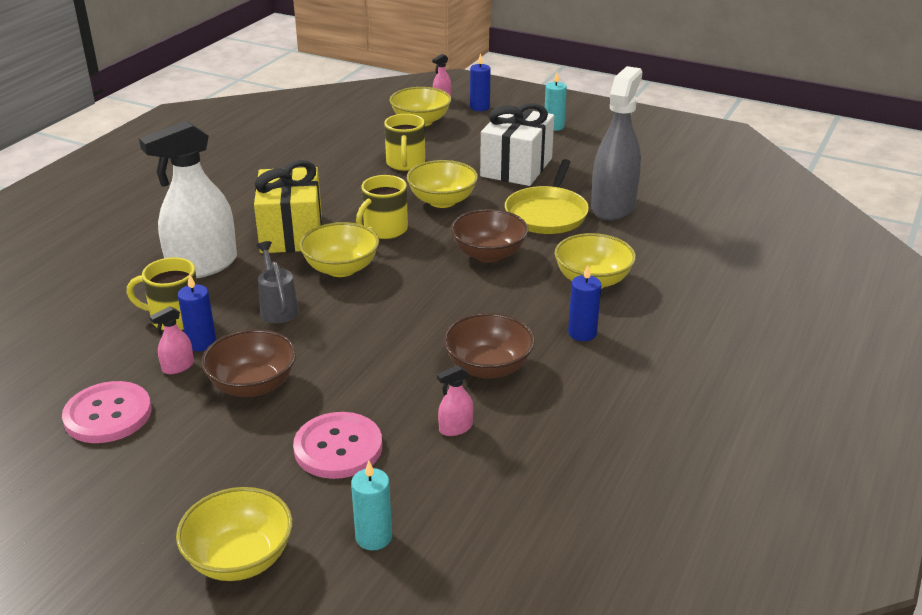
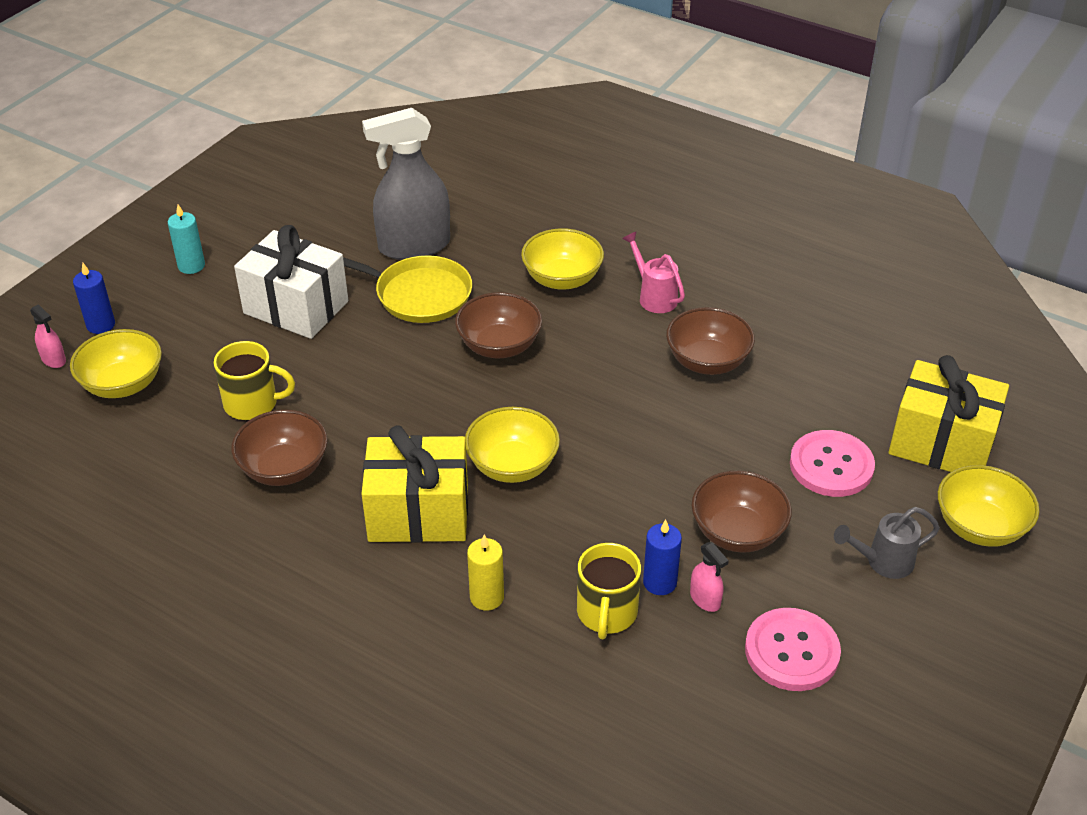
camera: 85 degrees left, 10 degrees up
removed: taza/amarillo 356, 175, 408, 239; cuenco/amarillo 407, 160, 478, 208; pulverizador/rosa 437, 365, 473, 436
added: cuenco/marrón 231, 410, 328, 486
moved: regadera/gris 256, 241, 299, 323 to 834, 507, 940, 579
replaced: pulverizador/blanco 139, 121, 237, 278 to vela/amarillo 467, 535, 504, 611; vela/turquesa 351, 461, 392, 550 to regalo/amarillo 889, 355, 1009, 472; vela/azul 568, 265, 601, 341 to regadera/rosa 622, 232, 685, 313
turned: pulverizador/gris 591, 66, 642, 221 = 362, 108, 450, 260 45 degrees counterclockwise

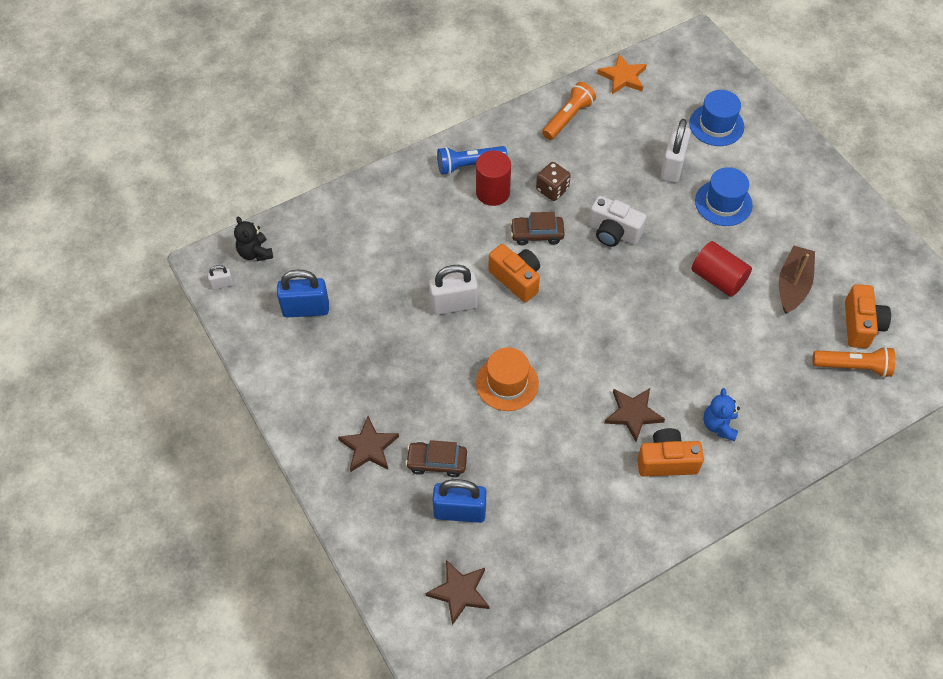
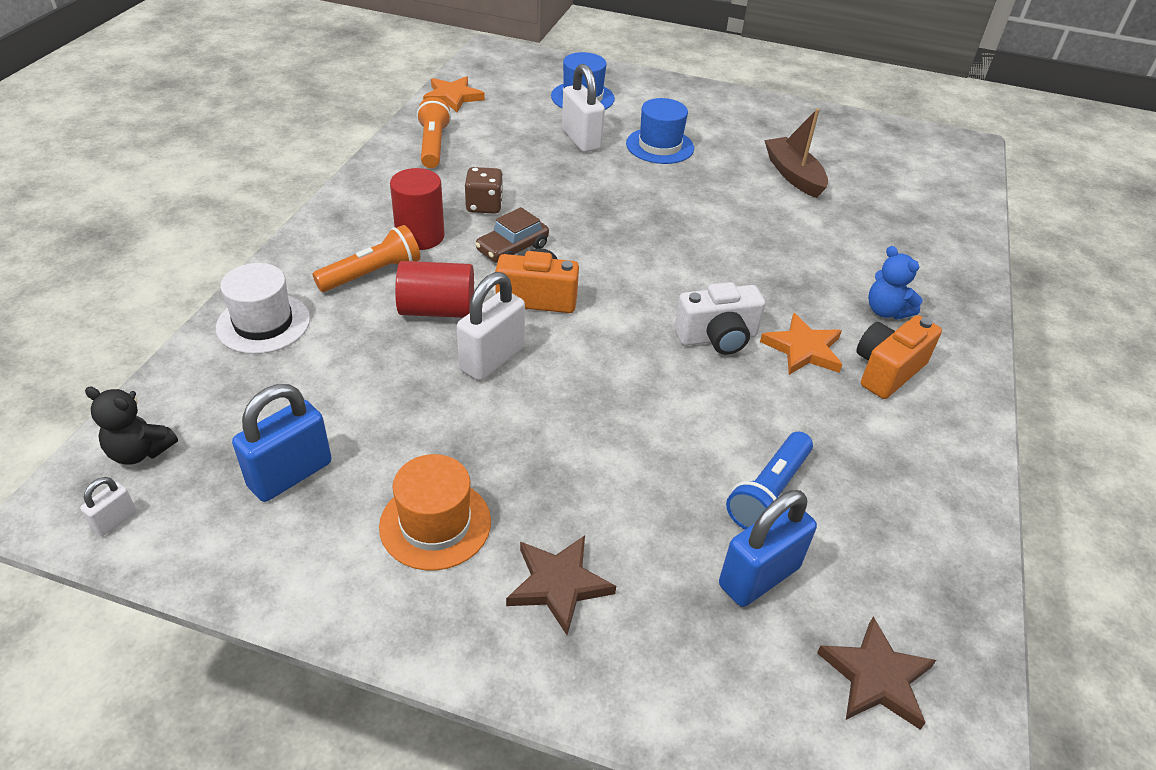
camera: 45 degrees left, 15 degrees down
removed: coche/marrón 405, 440, 467, 477; cámara/naranja 845, 284, 891, 348
added: sombrero/blanco 216, 263, 310, 354
moved: lámpara de mano/azul 437, 146, 507, 175 to 726, 432, 813, 530; sombrero/naranja 476, 347, 539, 411 to 379, 454, 491, 570; cámara/blanco 589, 196, 647, 247 to 675, 282, 765, 355; cilindro/rojo 692, 241, 752, 297 to 395, 261, 474, 318; lámpara de mano/naranja 813, 347, 895, 377 to 313, 225, 420, 292
recoloured: estrella/marrón 604, 388, 665, 442 to estrella/naranja 760, 313, 842, 375

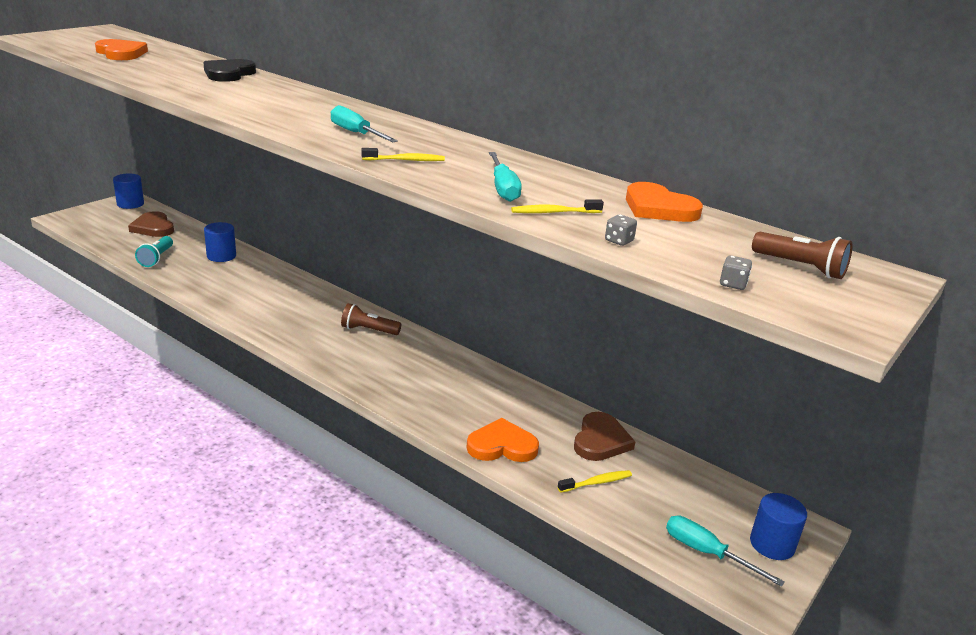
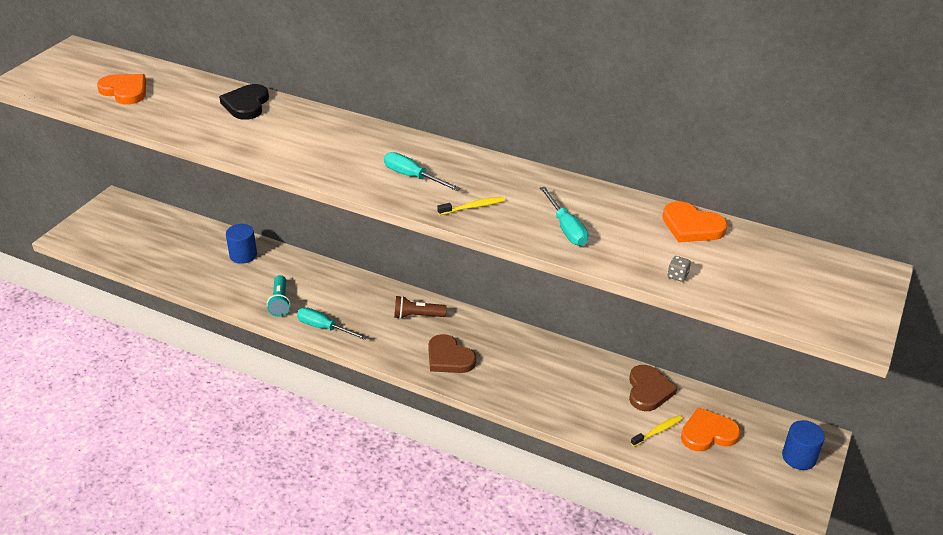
camera: 10 degrees left, 10 degrees up
removed: cilindro/azul 113, 174, 144, 209; cepillo de dientes/amarillo 511, 199, 604, 213; dado/gris 720, 255, 752, 290; lámpara de mano/marrón 752, 232, 853, 279
moved: corazón/marrón 128, 211, 174, 237 to 428, 334, 476, 373; lámpara de mano/turquesa 135, 236, 173, 267 to 267, 275, 291, 317; corazón/naranja 466, 418, 539, 462 to 681, 407, 741, 451; destornillador/turquesa 666, 516, 785, 587 to 297, 307, 368, 340

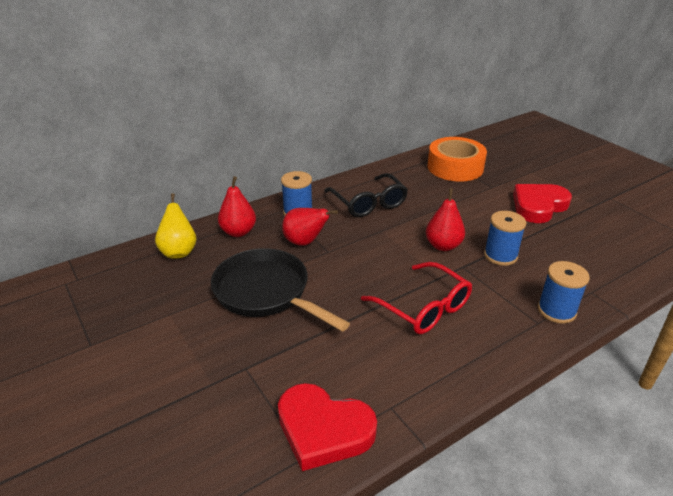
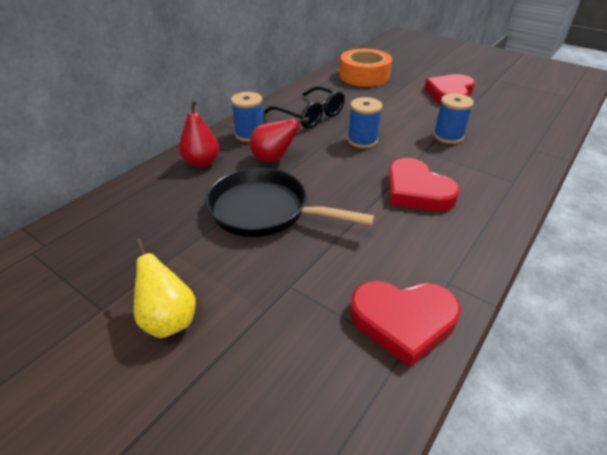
camera: 20 degrees left, 5 degrees up
removed: pera/rojo 426, 188, 465, 251
moved: pera/amarillo 155, 193, 197, 259 to 134, 239, 196, 338; carrete/azul 538, 261, 590, 323 to 348, 97, 383, 148
replaced: gafas/rojo 361, 262, 472, 334 to corazón/rojo 388, 158, 460, 211

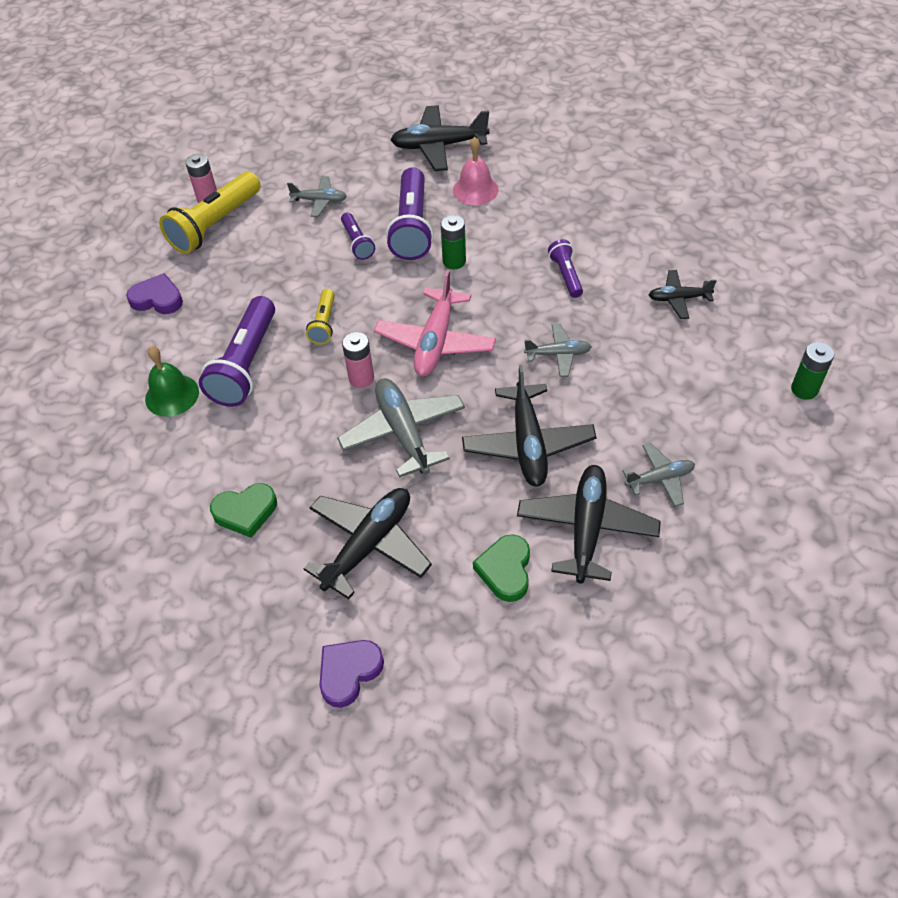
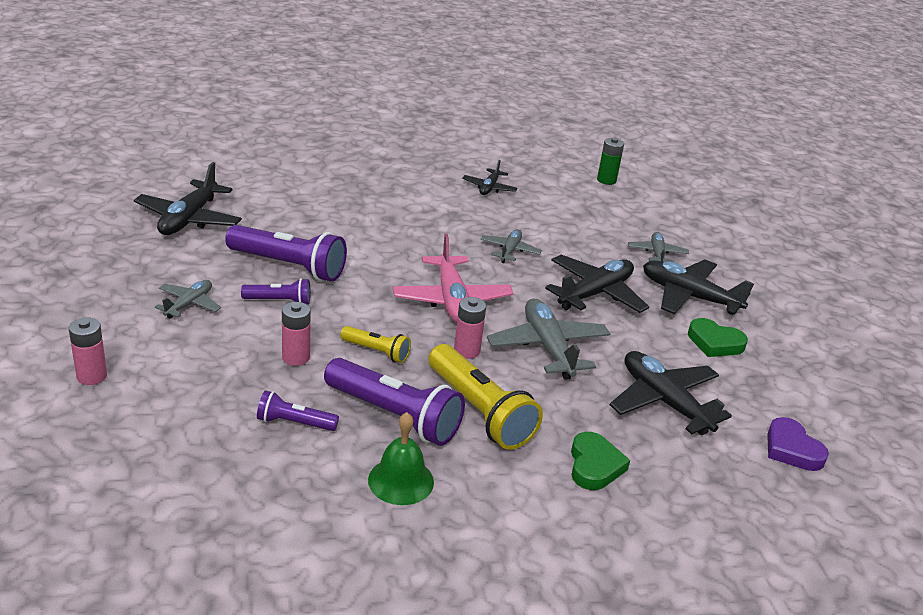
camera: 75 degrees left, 20 degrees down
removed: corazón/morado 126, 273, 183, 314; pila/verde 441, 215, 466, 269; campana/rosa 453, 137, 498, 205
added: pila/rosa 282, 302, 311, 366
moved: lámpara de mano/amarillo 159, 171, 261, 254 to 429, 344, 543, 450; lámpara de mano/morado 548, 239, 583, 298 to 257, 390, 339, 431
turned: avión/gris 337, 378, 465, 478 = 487, 299, 610, 380 75 degrees clockwise; avión/rosa 374, 270, 496, 376 = 392, 234, 513, 322 45 degrees clockwise; avión/negro 462, 365, 597, 487 = 545, 255, 649, 313 60 degrees counterclockwise

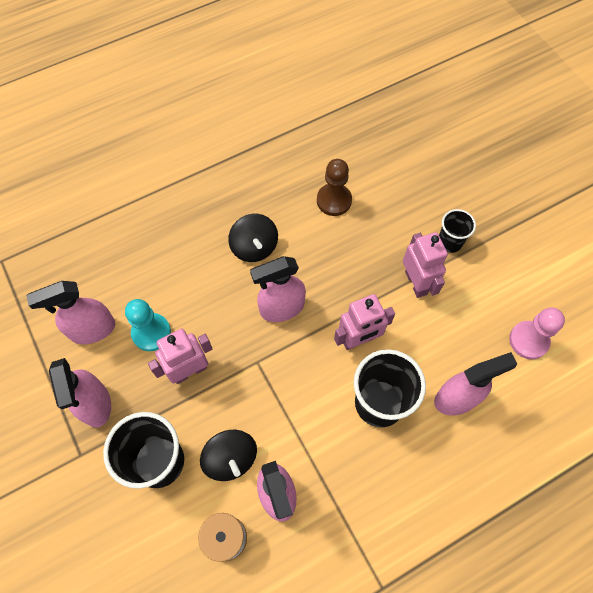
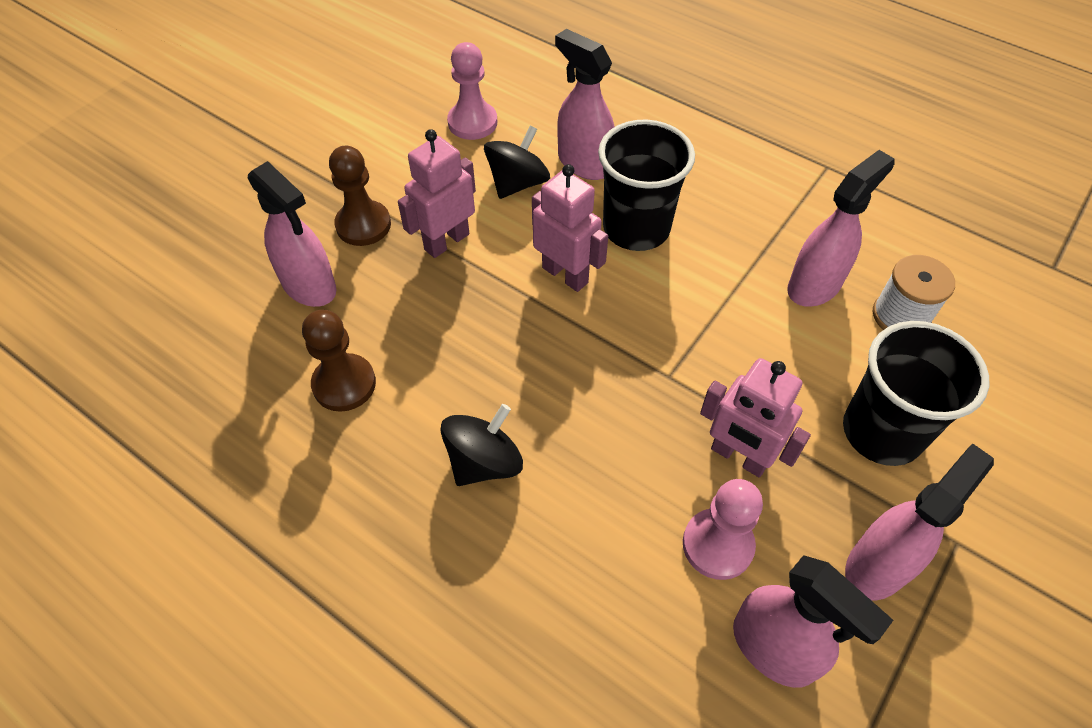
camera: 115 degrees left, 10 degrees down
moved: peonza/negro 200, 430, 257, 481 to 484, 125, 550, 199; pulverizador/rosa 250, 256, 306, 322 to 248, 161, 336, 307
replaced: vaso/negro 439, 209, 476, 253 to peón/marrón 329, 145, 391, 246
recoloured: peón/turquesa 125, 299, 171, 351 to peón/rosa 683, 479, 763, 580

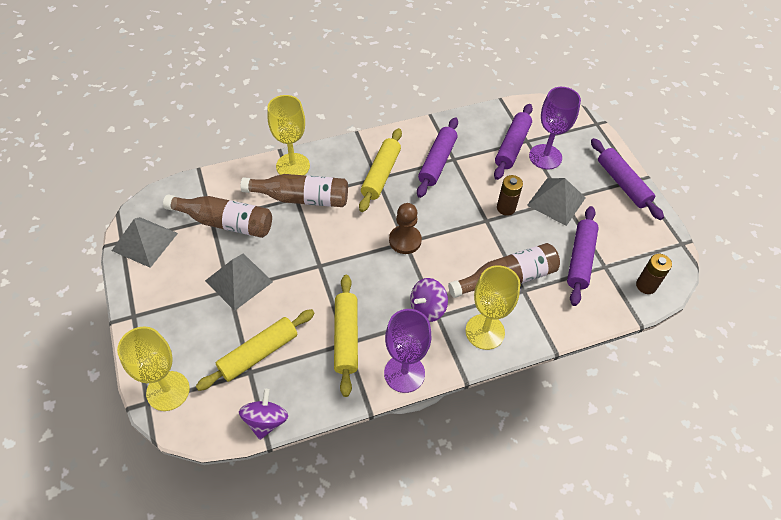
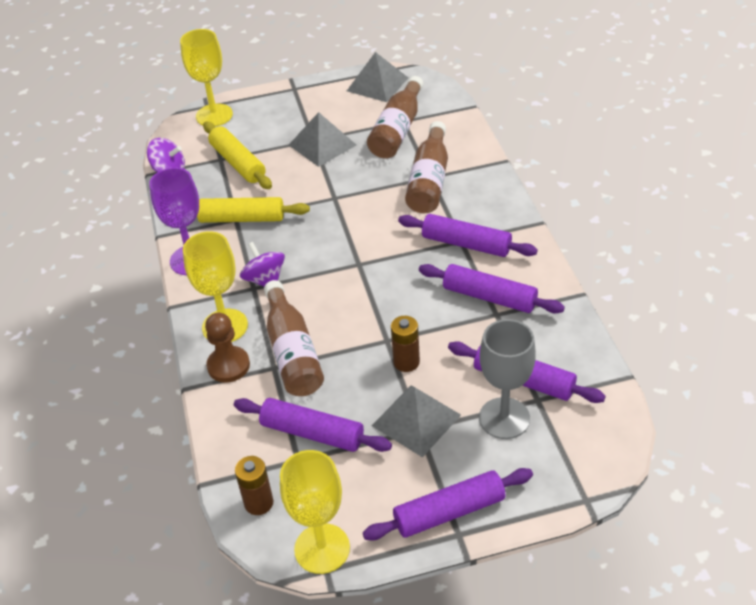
camera: 100 degrees right, 10 degrees down
moved: copa/amarillo 267, 95, 310, 175 to 280, 450, 350, 574; peón/marrón 389, 203, 422, 254 to 205, 313, 250, 383
recoloured: rodillo/amarillo 359, 128, 402, 212 to rodillo/morado 398, 214, 538, 257; copa/morado 529, 87, 581, 169 to copa/gris 479, 319, 536, 439

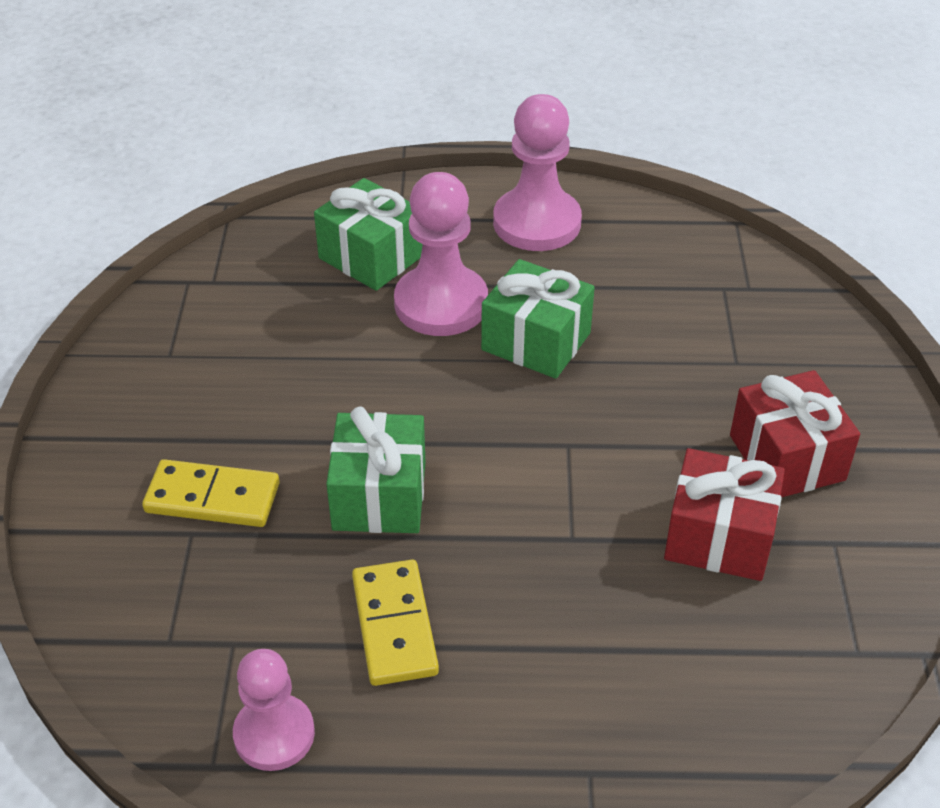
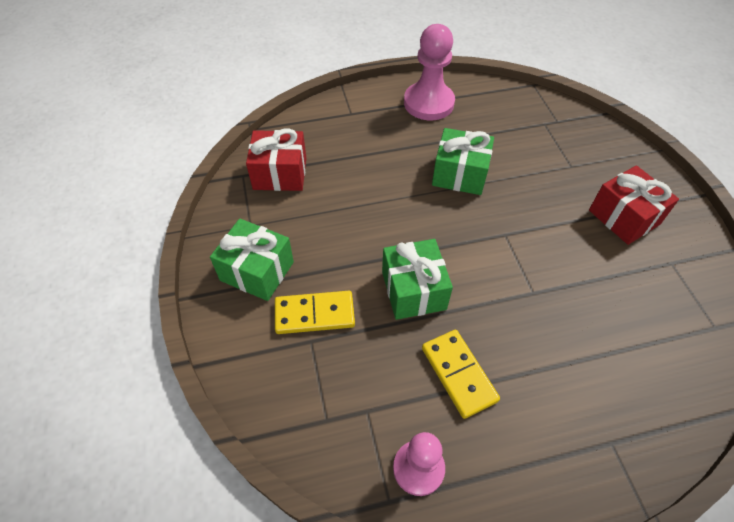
camera: 15 degrees left, 10 degrees up
removed: peón/rosa 394, 172, 488, 336
moved: regalo/verde 314, 178, 423, 291 to 210, 219, 294, 301; regalo/rojo 664, 448, 785, 581 to 246, 128, 306, 191

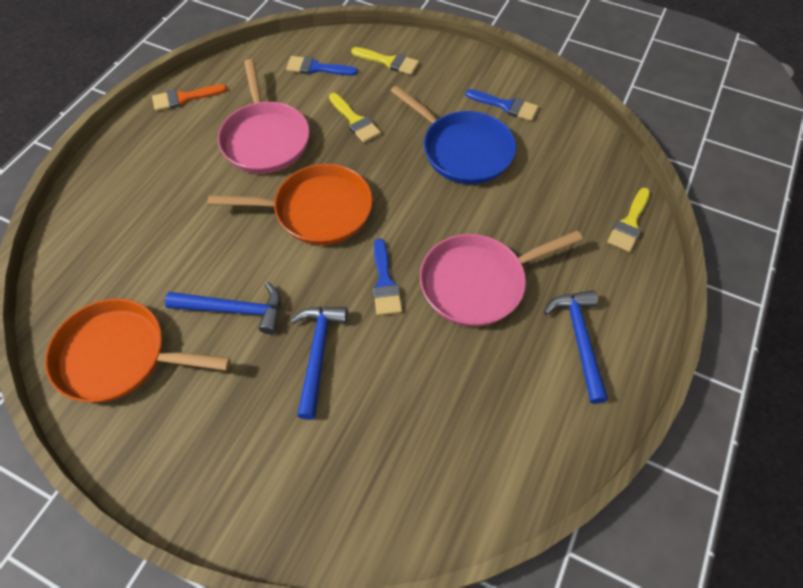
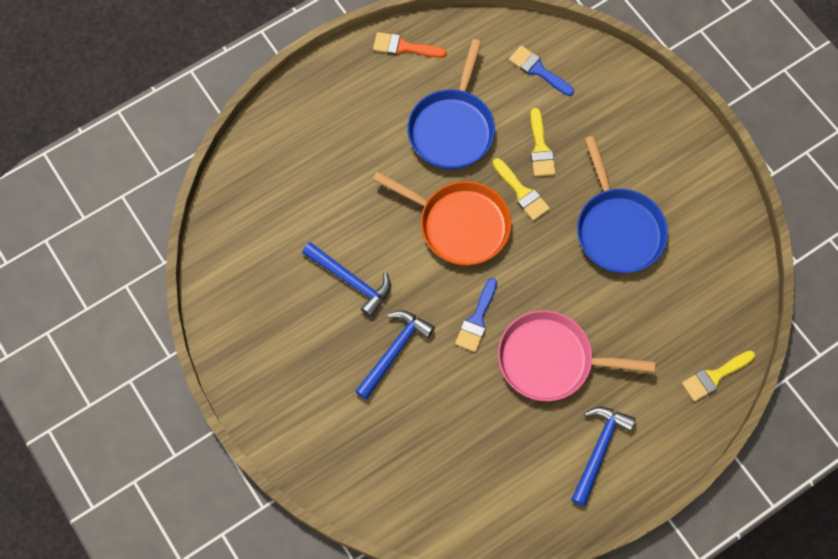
camera: 30 degrees right, 10 degrees up
removed: sartén/naranja 45, 298, 230, 402; pincel/azul 465, 89, 539, 121
moved: pincel/amarillo 351, 47, 419, 75 to 493, 158, 550, 221
recoloured: sartén/rosa 218, 59, 310, 174 to sartén/azul 407, 39, 495, 169

